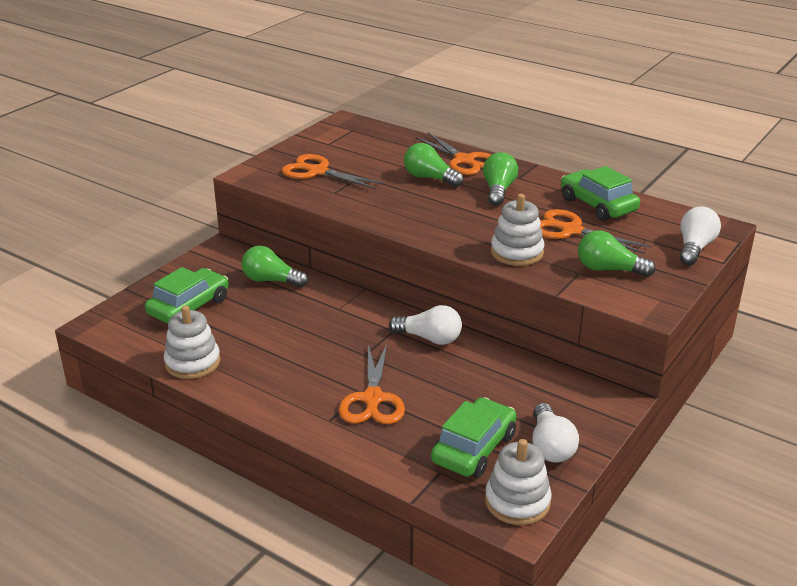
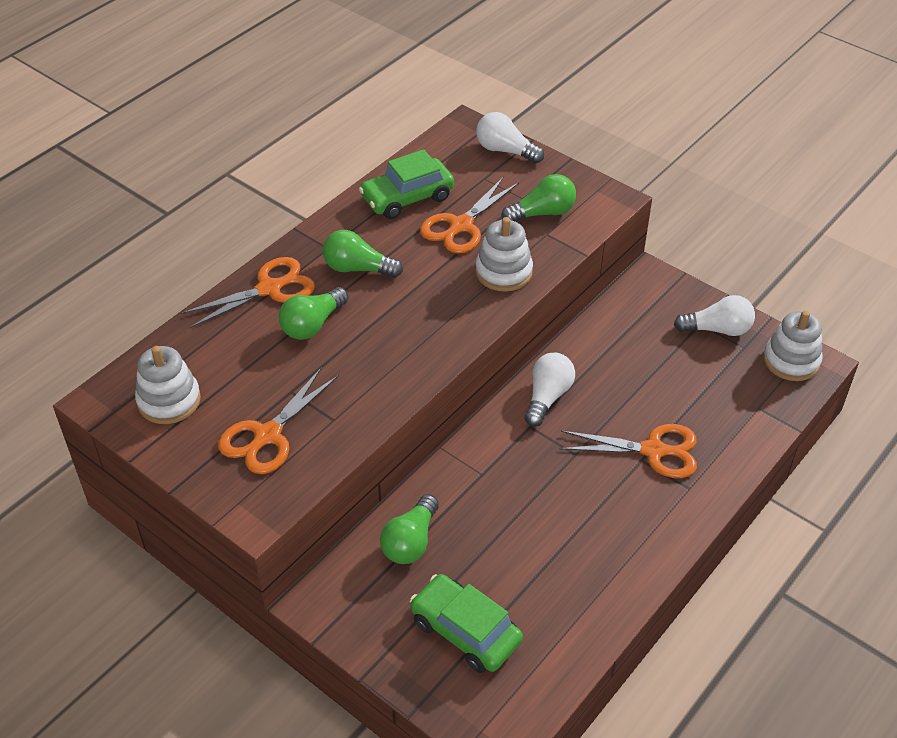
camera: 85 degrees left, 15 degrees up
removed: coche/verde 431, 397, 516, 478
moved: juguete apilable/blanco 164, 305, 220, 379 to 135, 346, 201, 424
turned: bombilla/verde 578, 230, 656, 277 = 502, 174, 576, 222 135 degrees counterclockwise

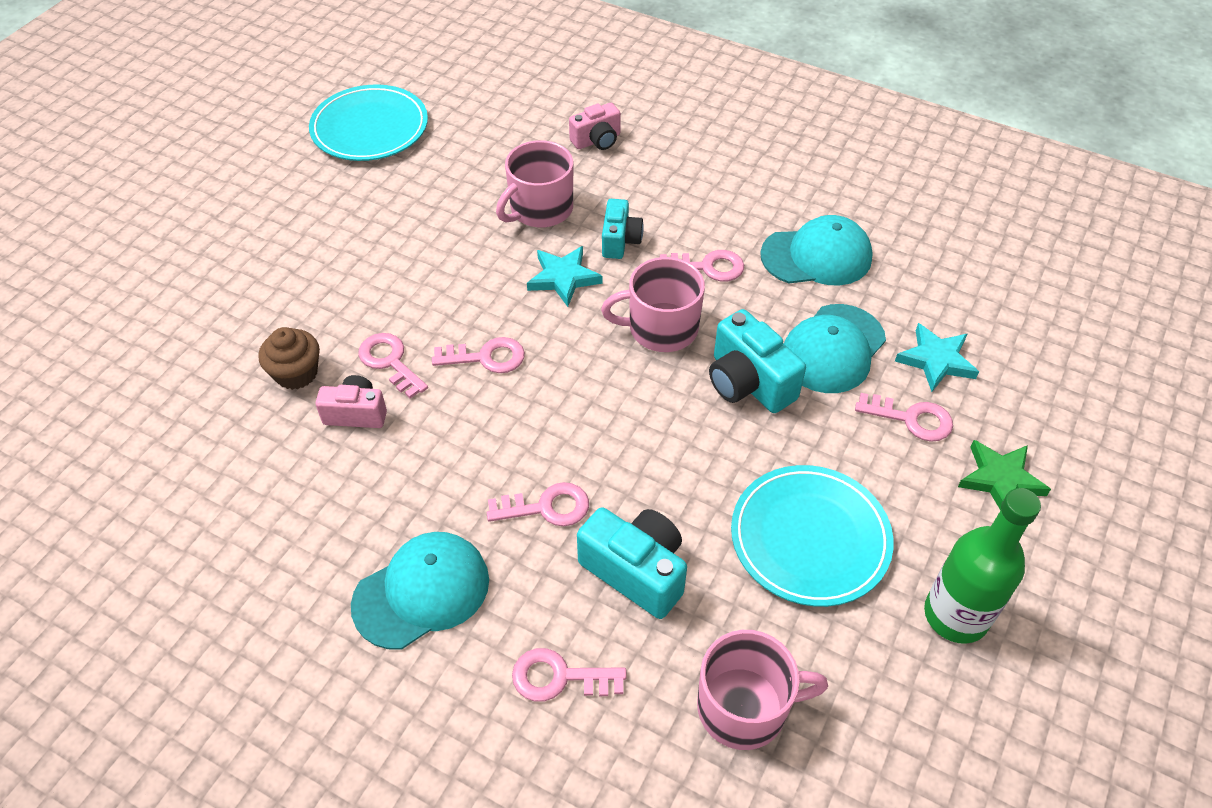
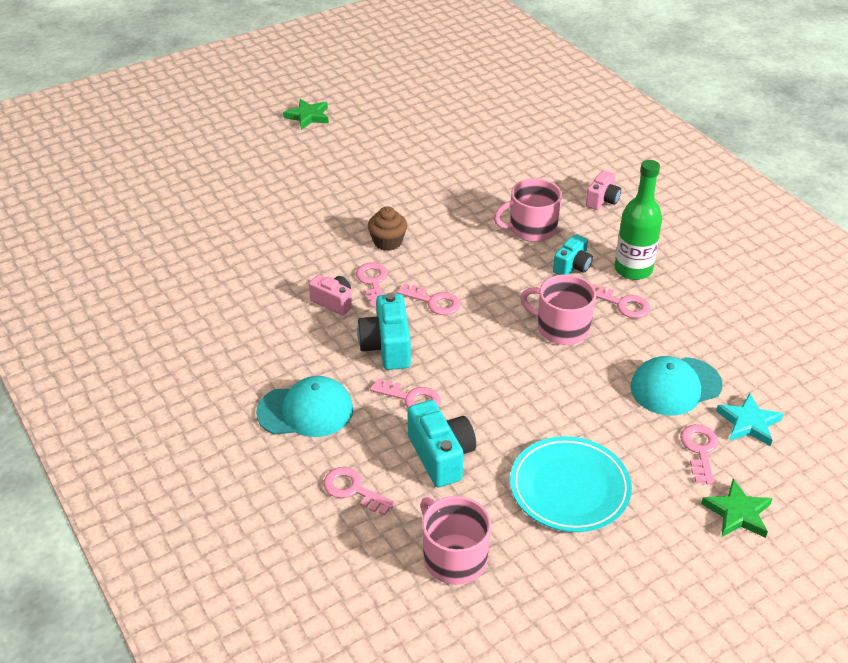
camera: 30 degrees right, 10 degrees down
removed: plato/turquesa 309, 85, 428, 161; estrella/turquesa 527, 246, 602, 307; gorra/turquesa 760, 215, 873, 285
added: estrella/verde 283, 99, 329, 130
moved: magdalena/marrón 258, 327, 320, 390 to 368, 206, 407, 251; cámara/turquesa 709, 309, 806, 413 to 357, 293, 411, 370; botella/verde 924, 488, 1041, 644 to 615, 160, 662, 280
turned: cámara/rosa 569, 103, 621, 150 = 585, 170, 621, 210 60 degrees counterclockwise; taza/rosa 697, 630, 828, 750 = 420, 496, 491, 585 150 degrees counterclockwise; llave/rosa 855, 393, 953, 442 = 680, 424, 719, 484 135 degrees counterclockwise

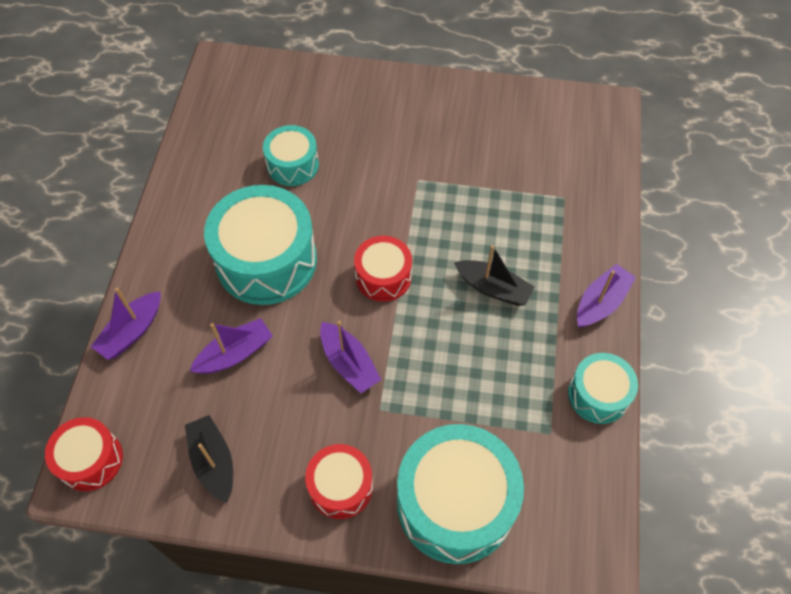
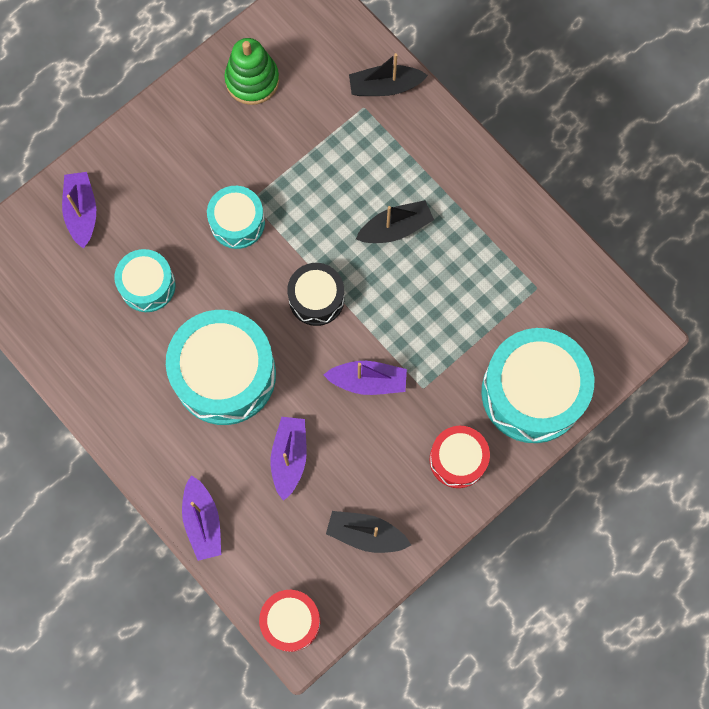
camera: 50 degrees left, 15 degrees up
added: juguete apilable/verde 224, 38, 279, 105; barco/negro 349, 53, 428, 96
moved: tambor/turquesa 568, 353, 638, 424 to 207, 186, 265, 249; barco/morado 577, 264, 636, 328 to 62, 172, 96, 248
recoloured: tambor/rojo 354, 236, 412, 302 to tambor/negro 287, 263, 344, 326

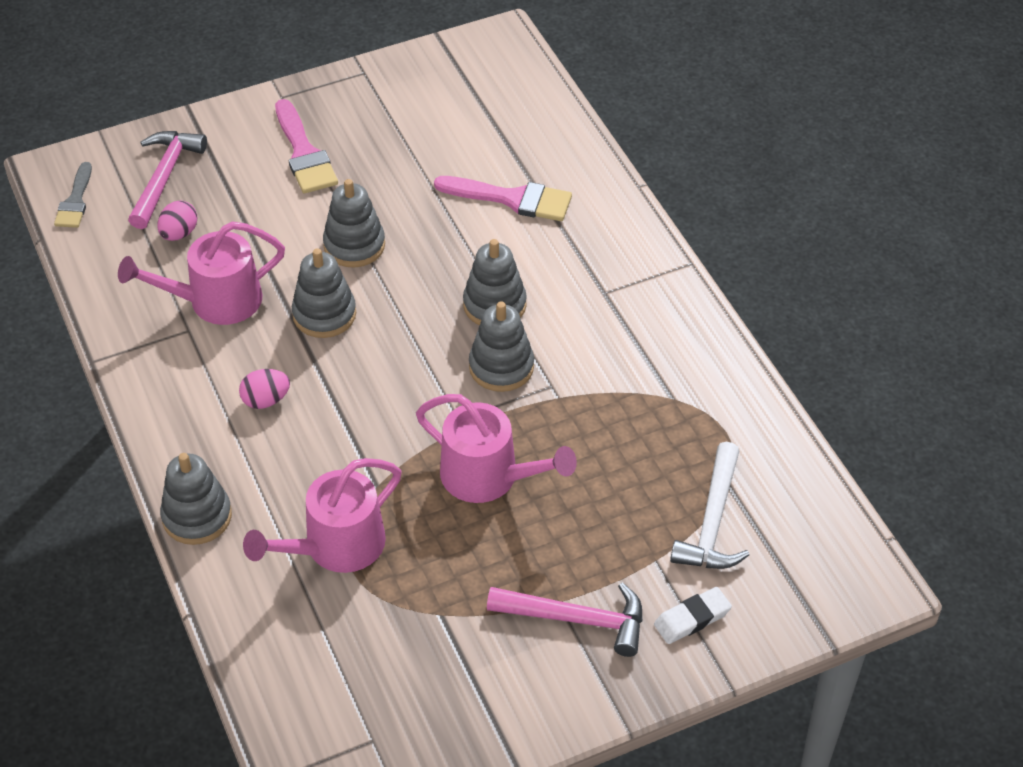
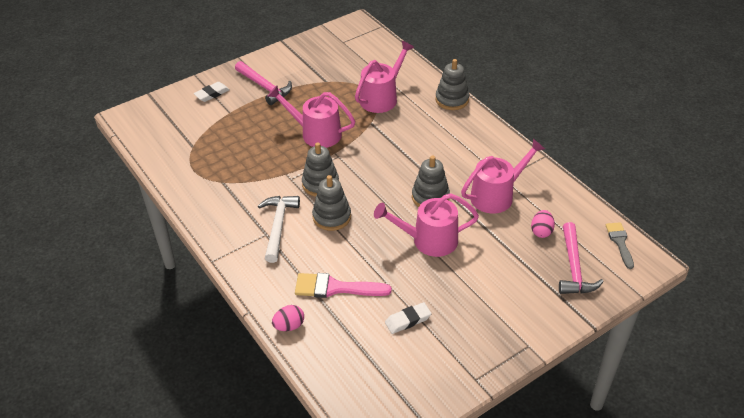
camera: 170 degrees right, 5 degrees down
removed: pincel/rosa 275, 99, 338, 193
added: goma de borrar/blanco 385, 302, 432, 334
moved: huevo/rosa 239, 369, 290, 409 to 272, 305, 304, 331; martillo/blanco 670, 442, 749, 569 to 258, 196, 300, 263
replaced: juguete apilable/gris 323, 179, 385, 267 to regadera/rosa 374, 193, 479, 257
turned: martillo/rosa 487, 583, 642, 657 = 235, 61, 292, 105 135 degrees counterclockwise

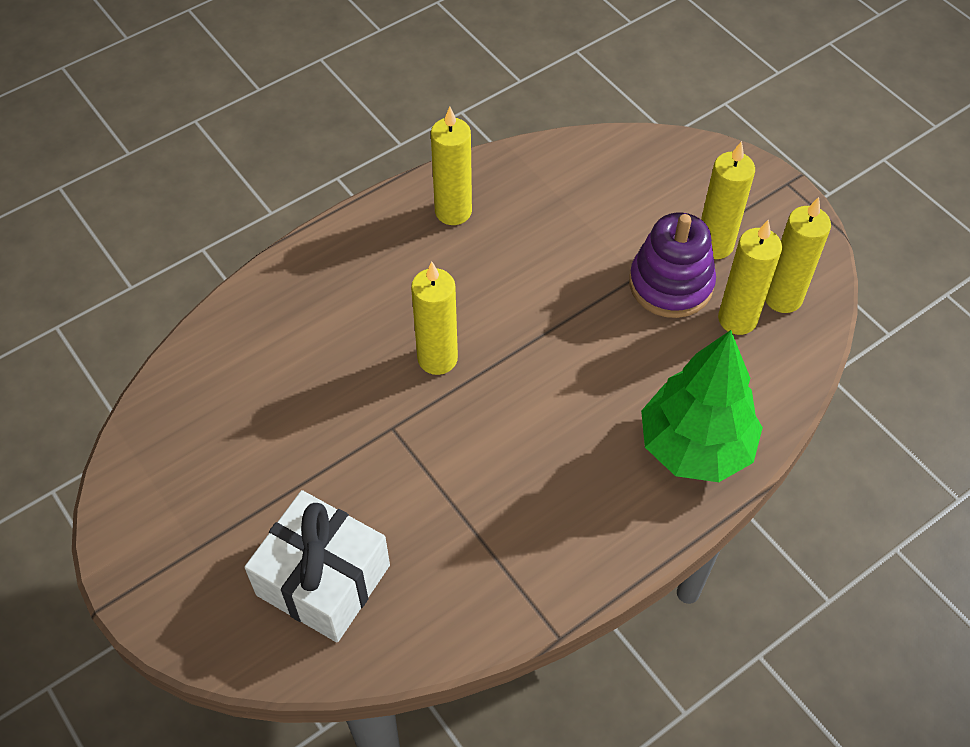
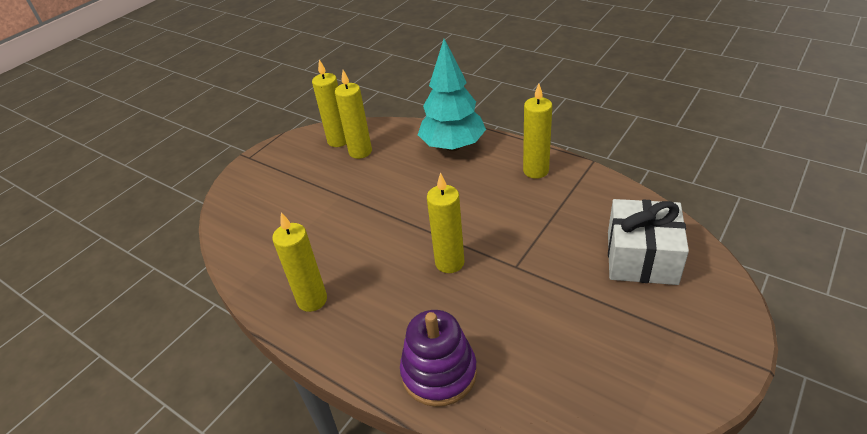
camera: 105 degrees left, 15 degrees down
moved: juguete apilable/morado 629, 213, 716, 318 to 400, 310, 477, 407; vela/amarillo 701, 141, 755, 259 to 523, 84, 552, 179
recoloured: árbol/verde 641, 330, 763, 482 to árbol/turquesa 418, 39, 486, 151

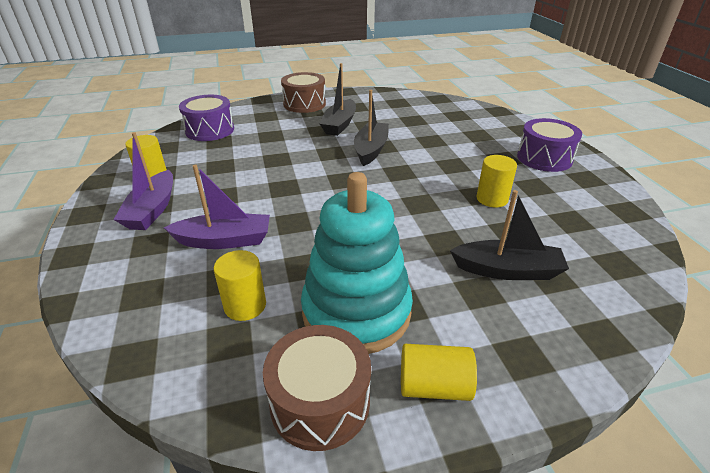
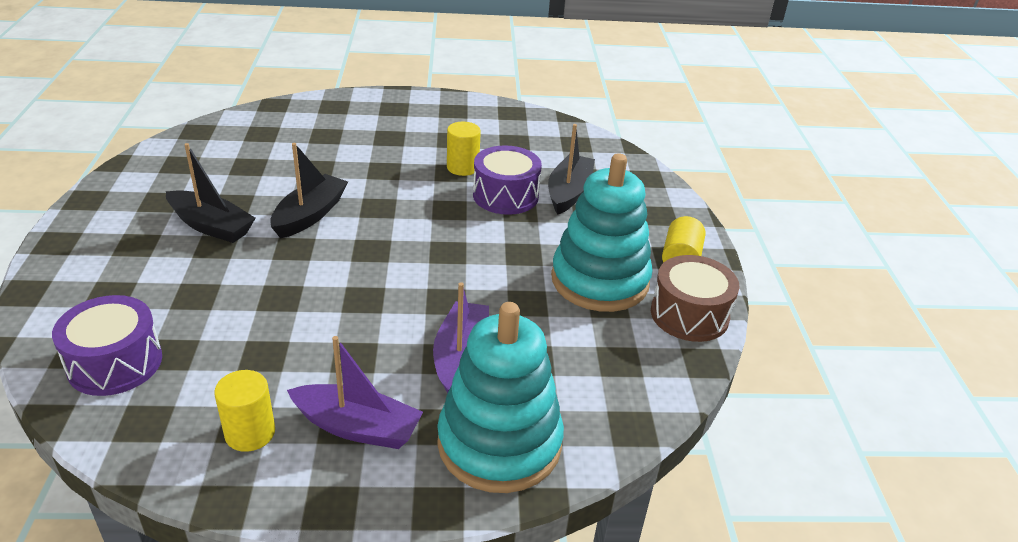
camera: 80 degrees left, 0 degrees up
removed: cilindro/amarillo 214, 250, 266, 321; tambor/marrón 281, 72, 326, 113
added: juguete apilable/turquesa 437, 302, 564, 493
moved: tambor/morado 517, 118, 582, 172 to 473, 146, 542, 215
turned: barco/negro 354, 90, 389, 166 = 270, 143, 348, 239 90 degrees clockwise

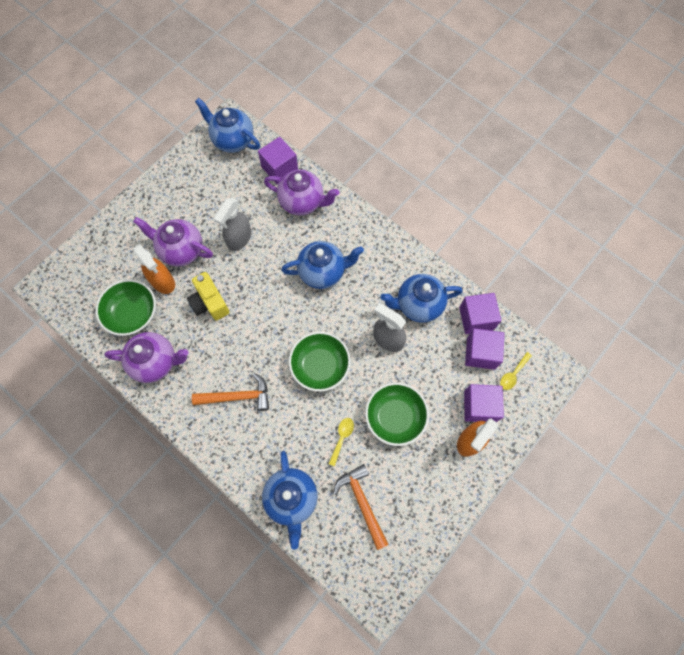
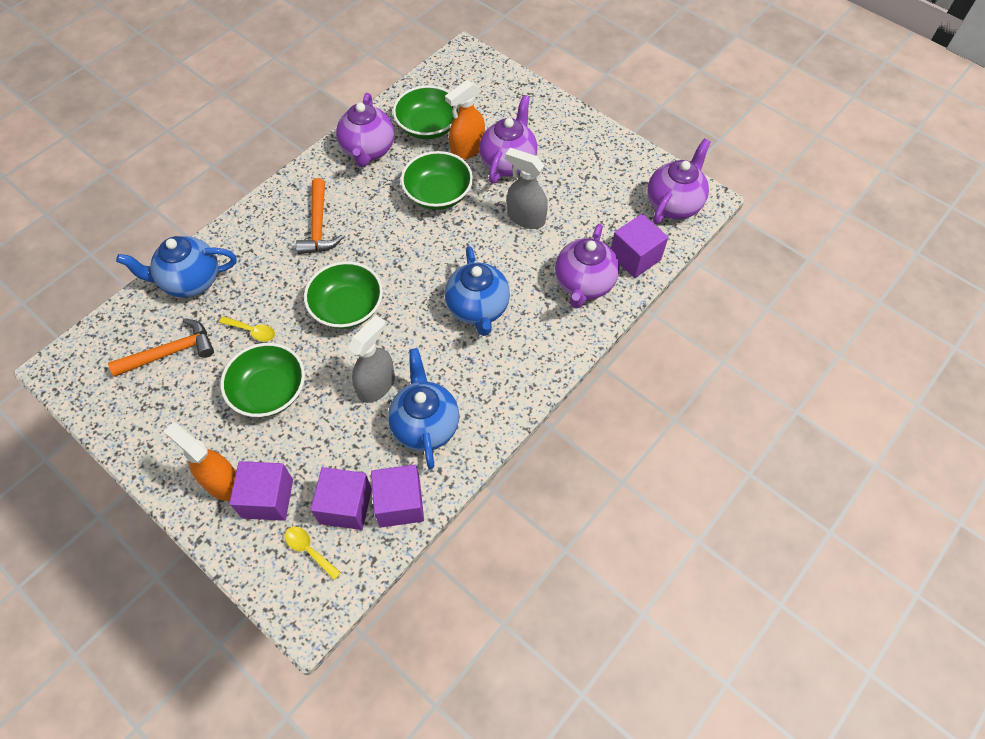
camera: 90 degrees right, 10 degrees down
replaced: cámara/amarillo 187, 272, 229, 321 to cuenco/verde 401, 151, 473, 210
recoloured: tetera/azul 195, 98, 260, 153 to tetera/morado 647, 139, 710, 224

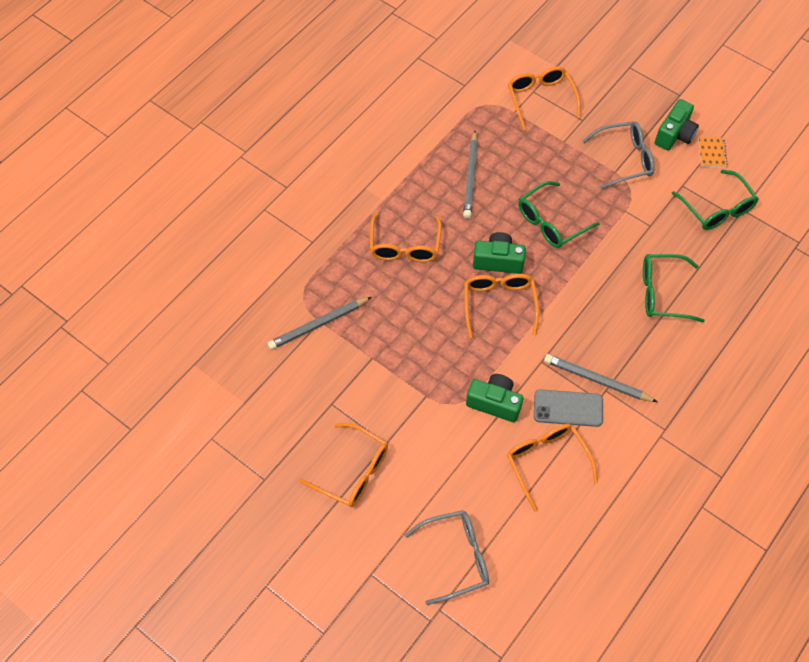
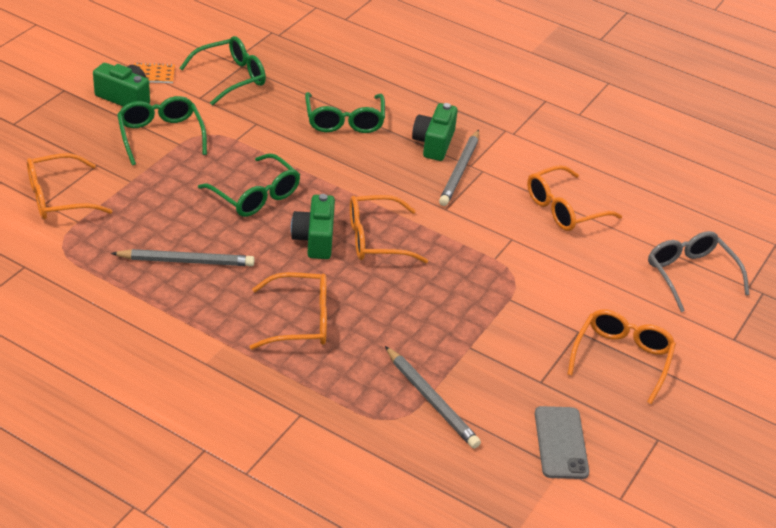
camera: 100 degrees left, 20 degrees down
moved: cámara/verde 466, 374, 523, 422 to 412, 103, 458, 161; móvil/gris 534, 389, 603, 427 to 535, 406, 589, 479
recoloured: gafas/gris 583, 121, 655, 189 to gafas/verde 117, 96, 207, 165

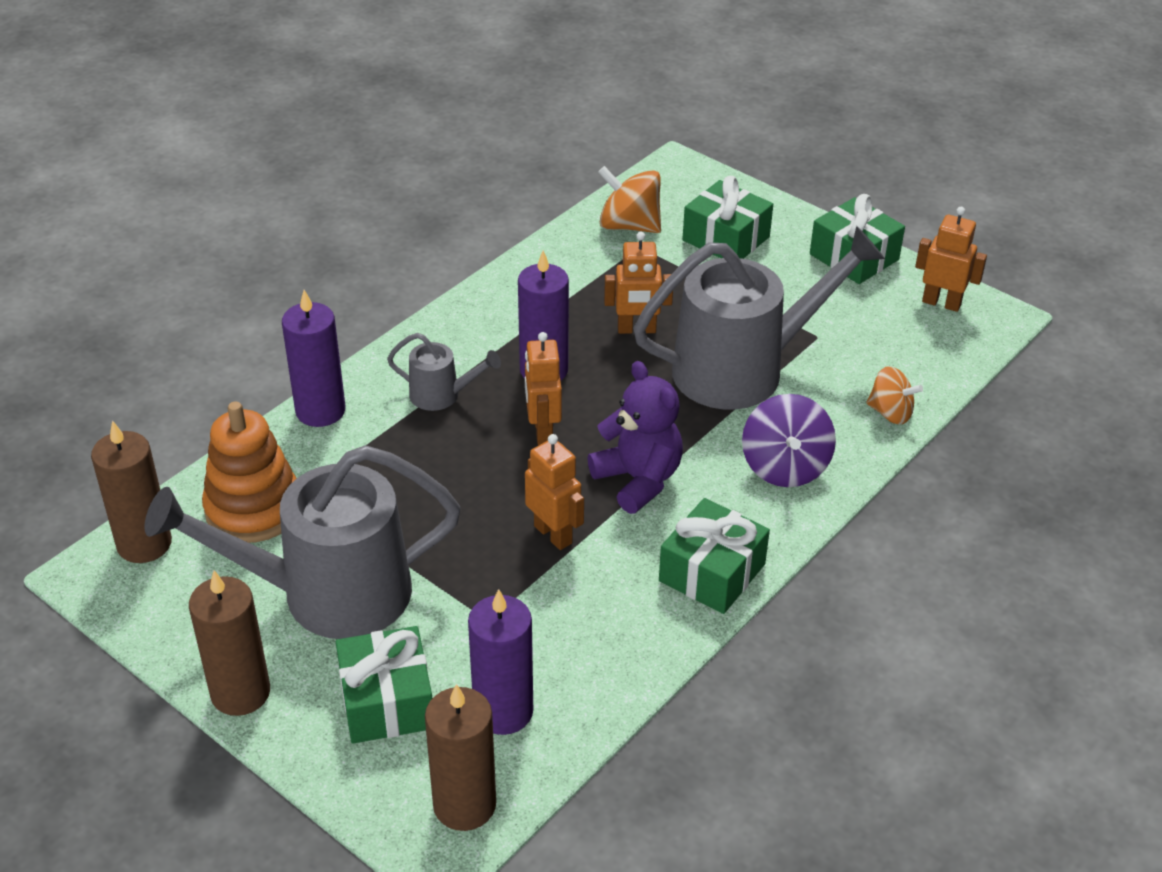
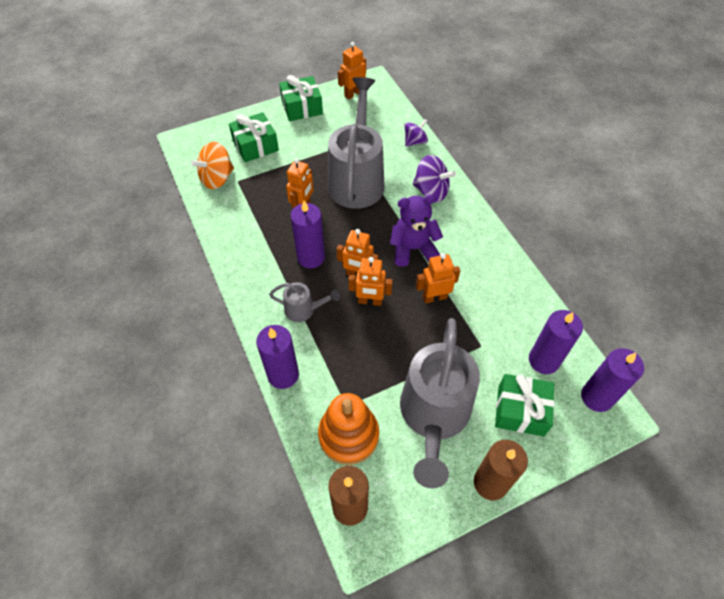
camera: 65 degrees left, 15 degrees up
removed: regalo/verde 659, 498, 770, 614
added: robot/naranja 348, 257, 393, 306
recoloured: vela/marrón 425, 684, 496, 831 to vela/morado 581, 348, 644, 412; peonza/naranja 866, 366, 923, 425 to peonza/morado 404, 119, 428, 147
turned: regadera/gris 387, 333, 501, 411 = 269, 282, 340, 322 60 degrees clockwise

